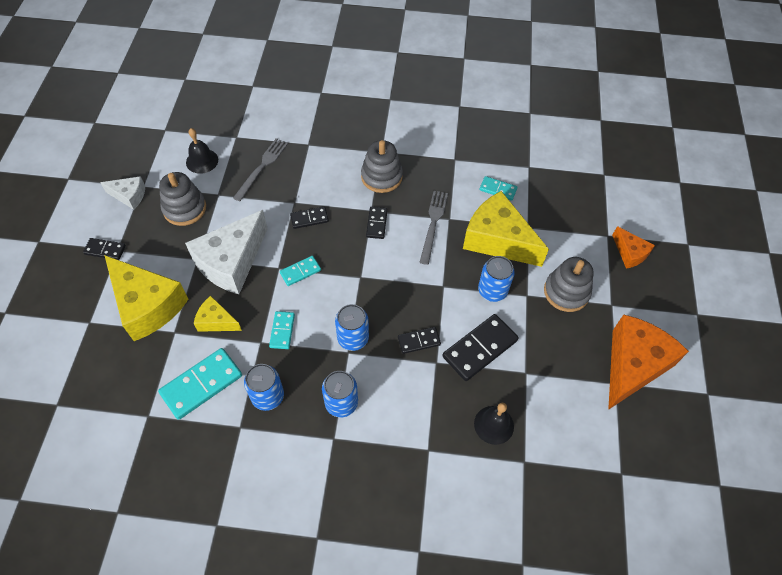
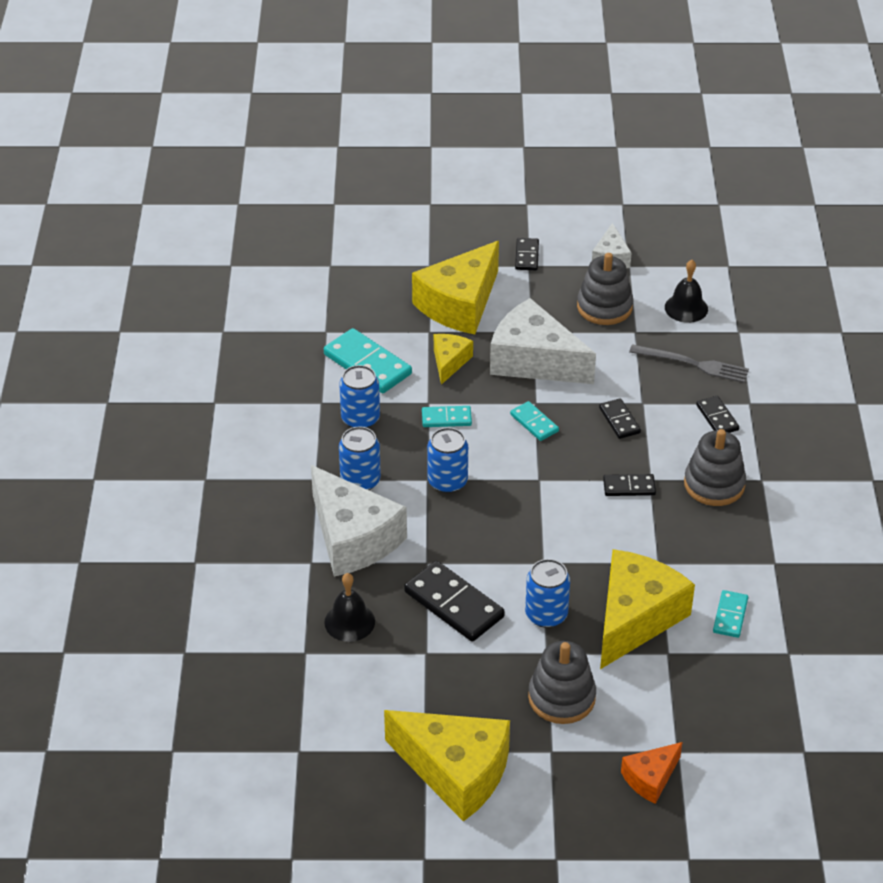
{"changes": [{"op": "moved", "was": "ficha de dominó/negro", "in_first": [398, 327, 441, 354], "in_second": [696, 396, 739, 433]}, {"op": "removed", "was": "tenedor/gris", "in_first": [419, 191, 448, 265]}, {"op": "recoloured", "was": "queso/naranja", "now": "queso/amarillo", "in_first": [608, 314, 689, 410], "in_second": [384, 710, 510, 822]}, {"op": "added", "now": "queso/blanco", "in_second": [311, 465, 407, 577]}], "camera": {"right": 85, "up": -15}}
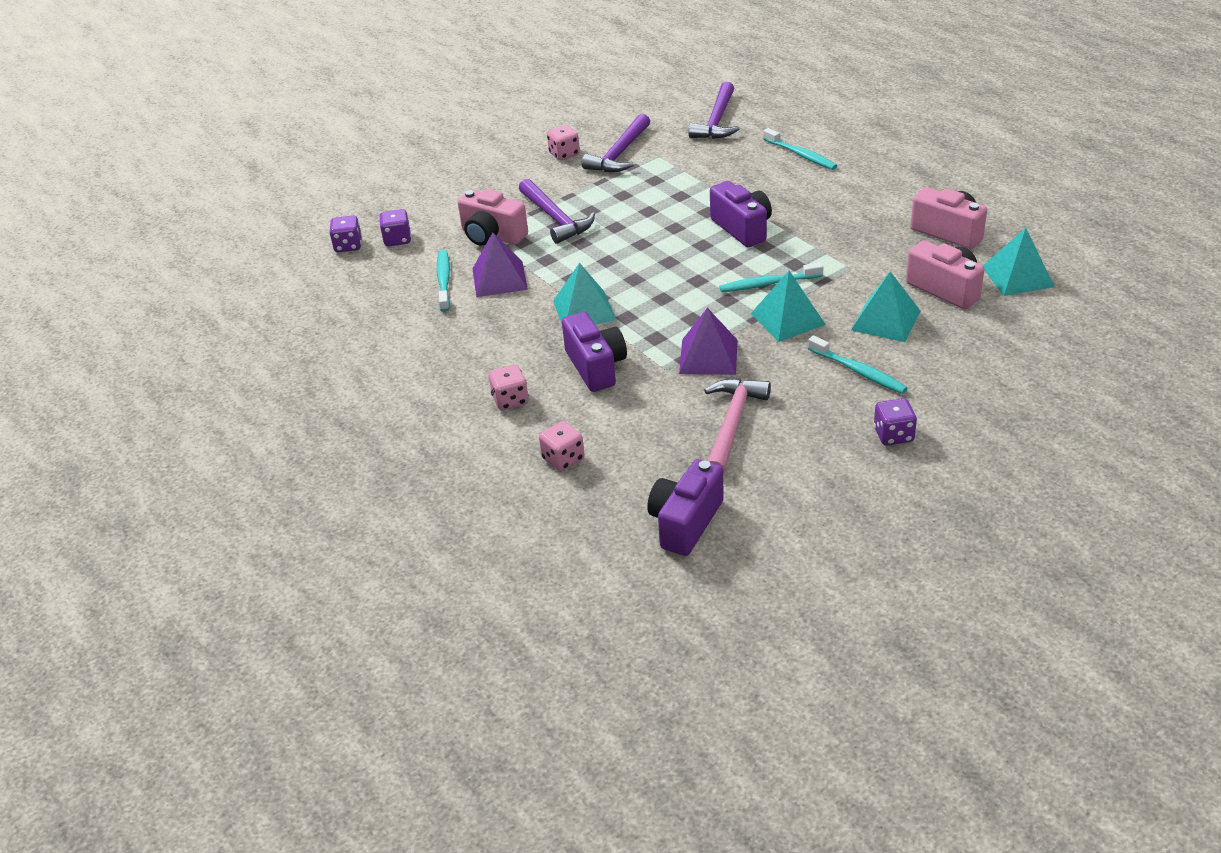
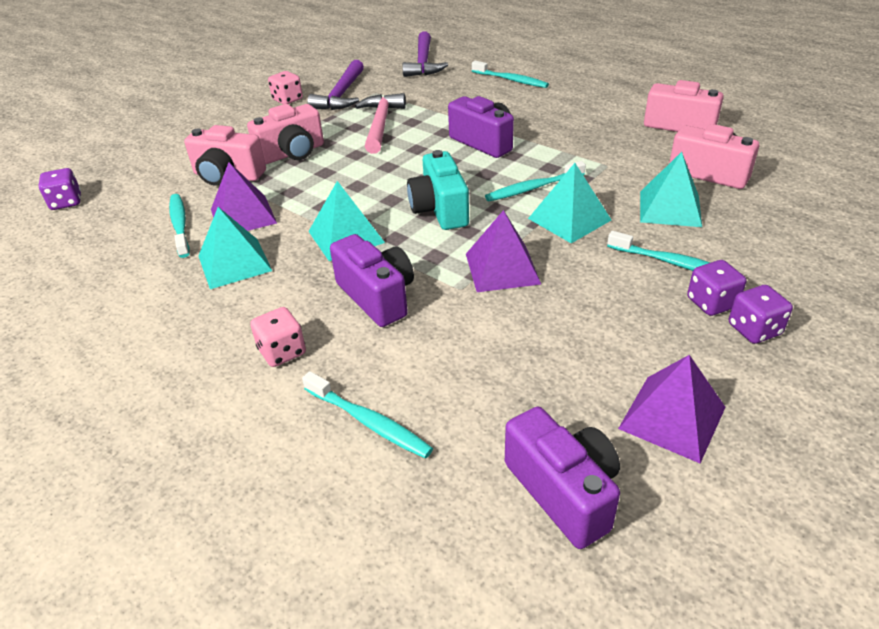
{"changes": [{"op": "moved", "was": "dado/morado", "in_first": [379, 209, 411, 246], "in_second": [687, 260, 746, 316]}, {"op": "replaced", "was": "martillo/morado", "now": "cámara/rosa", "in_first": [519, 179, 595, 244], "in_second": [247, 104, 324, 164]}, {"op": "replaced", "was": "dado/rosa", "now": "cepillo de dientes/turquesa", "in_first": [539, 421, 585, 472], "in_second": [302, 371, 433, 459]}, {"op": "turned", "was": "cámara/morado", "in_first": [647, 459, 724, 556], "in_second": [505, 406, 620, 549], "clockwise": 135}, {"op": "moved", "was": "martillo/rosa", "in_first": [704, 378, 771, 474], "in_second": [355, 93, 406, 154]}, {"op": "moved", "was": "pirámide/turquesa", "in_first": [983, 228, 1055, 296], "in_second": [199, 207, 272, 289]}, {"op": "added", "now": "cámara/turquesa", "in_second": [407, 150, 469, 230]}, {"op": "added", "now": "pirámide/morado", "in_second": [618, 355, 726, 463]}], "camera": {"right": -15, "up": 0}}
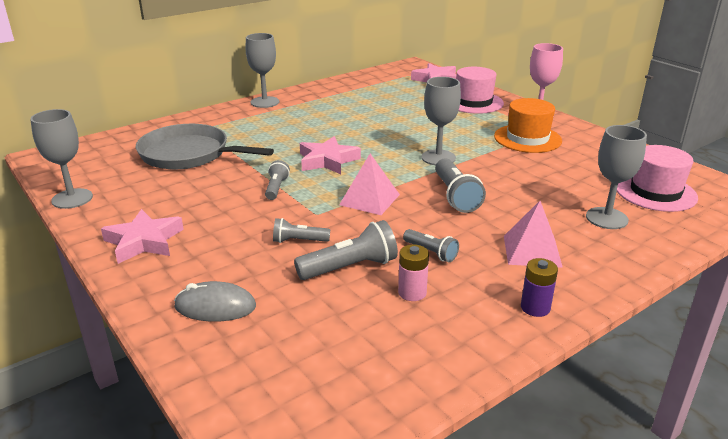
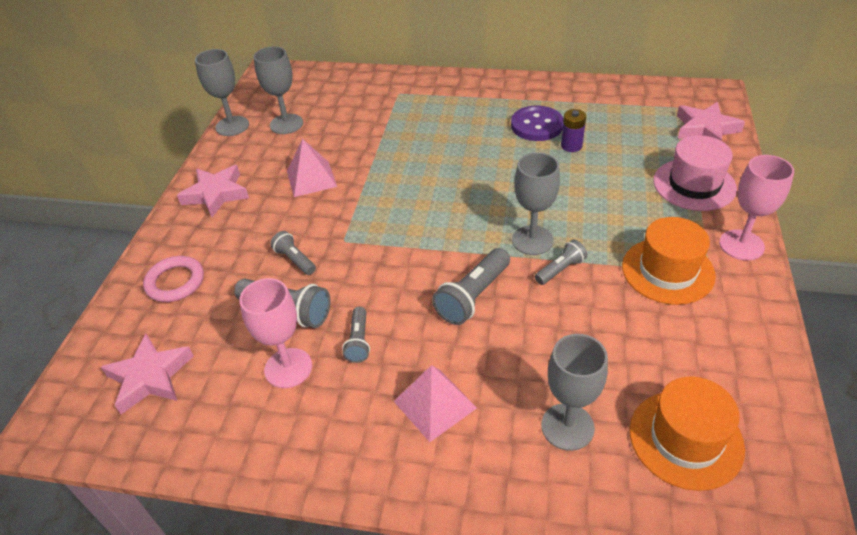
{"changes": [{"op": "removed", "was": "sartén/gris", "in_first": [136, 124, 274, 170]}, {"op": "replaced", "was": "ratón/gris", "now": "anillo/rosa", "in_first": [174, 281, 256, 321], "in_second": [143, 256, 204, 302]}, {"op": "moved", "was": "copa/gris", "in_first": [246, 33, 279, 108], "in_second": [254, 46, 303, 134]}, {"op": "moved", "was": "lámpara de mano/gris", "in_first": [265, 160, 290, 200], "in_second": [535, 240, 587, 285]}, {"op": "moved", "was": "estrella/rosa", "in_first": [300, 136, 361, 174], "in_second": [101, 334, 194, 414]}, {"op": "moved", "was": "pirámide/rosa", "in_first": [339, 154, 400, 215], "in_second": [287, 139, 337, 197]}, {"op": "replaced", "was": "pila/rosa", "now": "copa/rosa", "in_first": [398, 244, 429, 301], "in_second": [239, 278, 312, 388]}, {"op": "moved", "was": "pila/morado", "in_first": [521, 258, 558, 317], "in_second": [561, 109, 586, 152]}, {"op": "recoloured", "was": "sombrero/rosa", "now": "sombrero/naranja", "in_first": [617, 145, 698, 212], "in_second": [630, 376, 745, 491]}, {"op": "added", "now": "botón/morado", "in_second": [511, 106, 563, 141]}], "camera": {"right": 50, "up": 15}}
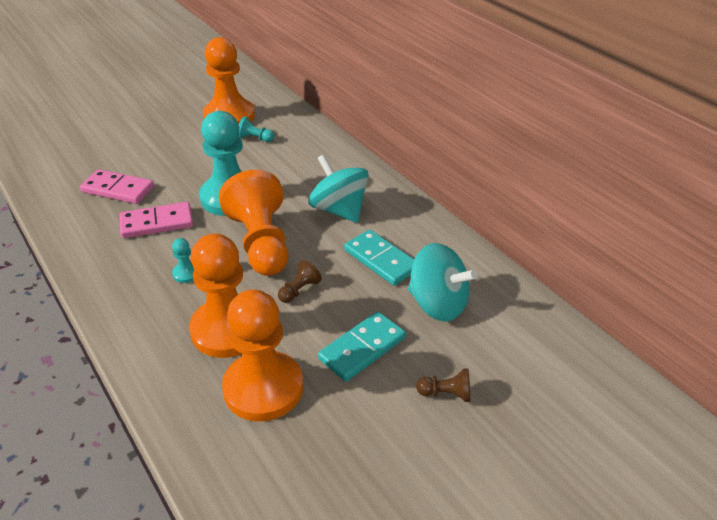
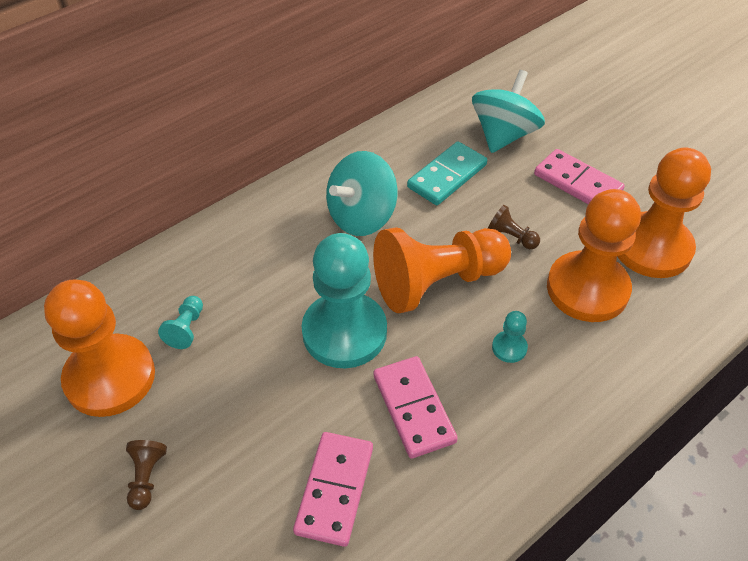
{"changes": [{"op": "recoloured", "was": "ficha de dominó/turquesa", "now": "ficha de dominó/rosa", "in_first": [318, 312, 406, 381], "in_second": [534, 149, 625, 204]}, {"op": "moved", "was": "peón/marrón", "in_first": [416, 368, 470, 402], "in_second": [126, 440, 167, 510]}], "camera": {"right": -95, "up": 10}}
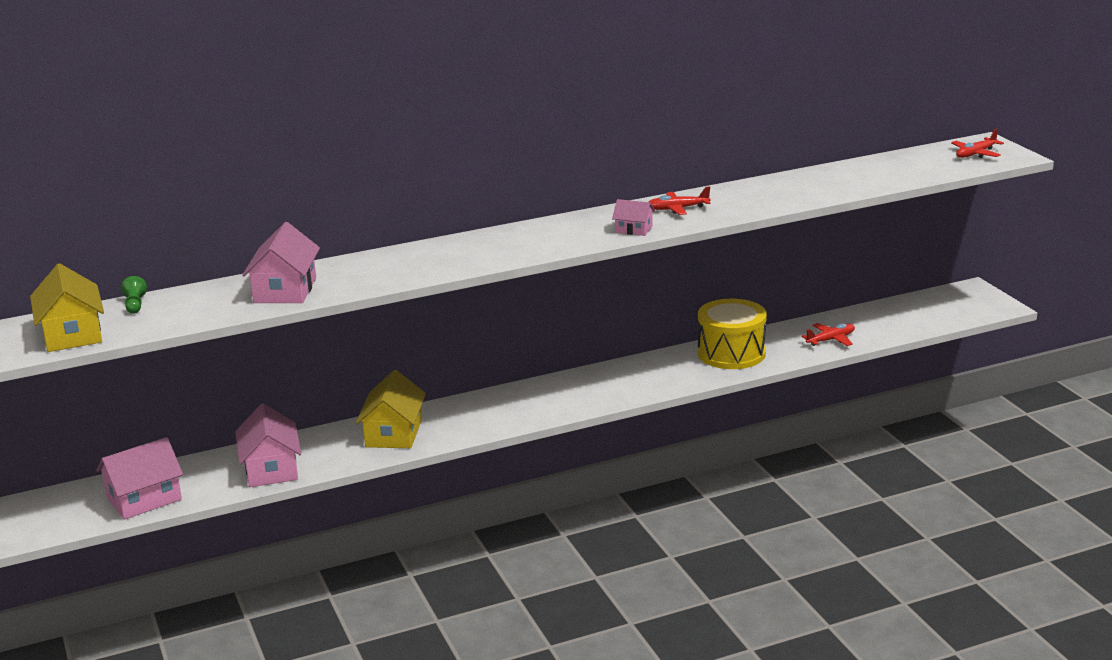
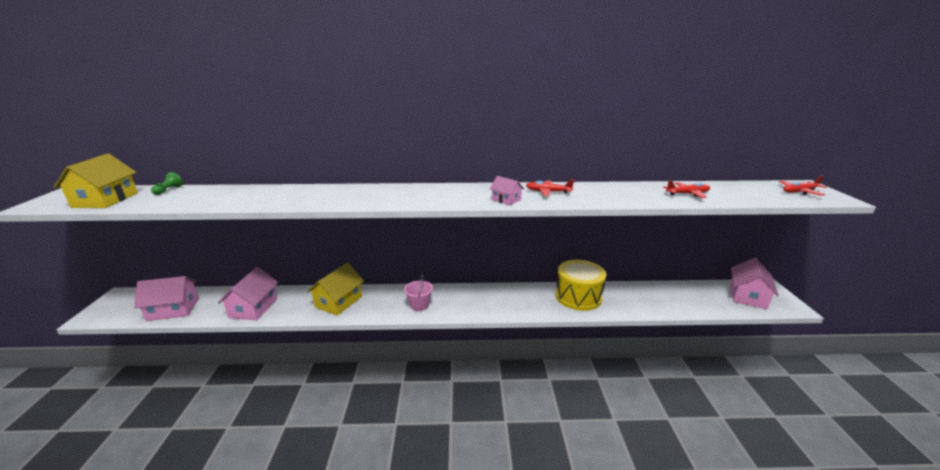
{"changes": [{"op": "moved", "was": "casa/rosa", "in_first": [242, 222, 320, 303], "in_second": [730, 258, 779, 309]}, {"op": "moved", "was": "avión/rojo", "in_first": [802, 323, 855, 346], "in_second": [664, 180, 710, 198]}, {"op": "added", "now": "balde/rosa", "in_second": [404, 274, 433, 311]}], "camera": {"right": 20, "up": 0}}
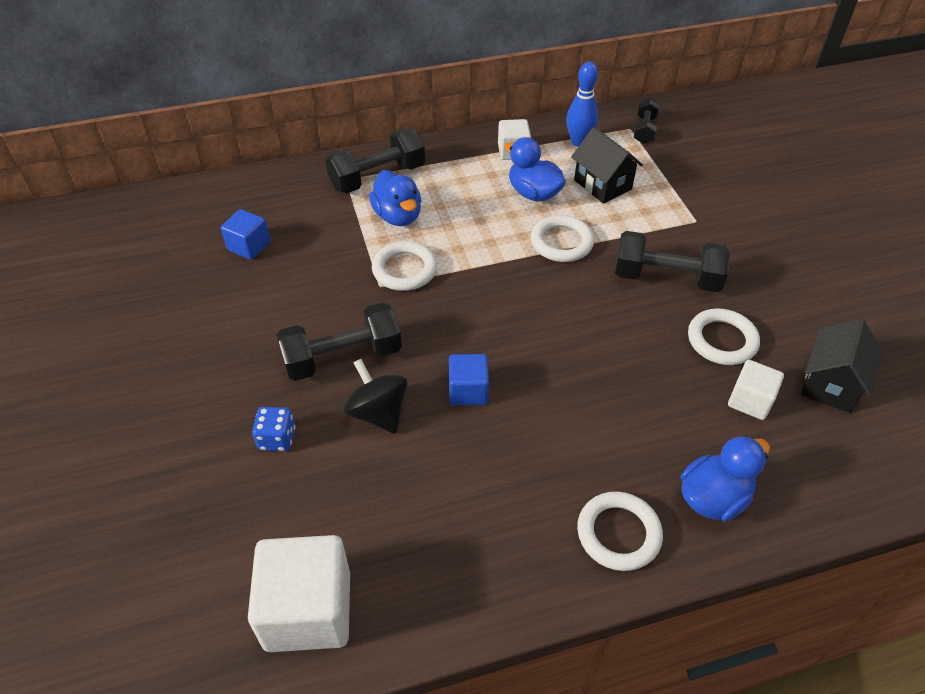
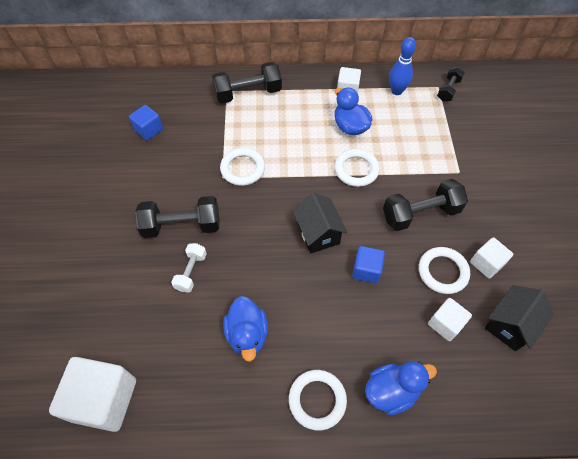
{"changes": [{"op": "removed", "was": "dado/azul", "in_first": [252, 407, 295, 451]}, {"op": "replaced", "was": "peonza/negro", "now": "mancuerna/blanco", "in_first": [344, 359, 407, 434], "in_second": [171, 243, 207, 292]}, {"op": "moved", "was": "pato/azul", "in_first": [369, 170, 422, 226], "in_second": [223, 296, 268, 362]}, {"op": "moved", "was": "cubo/azul", "in_first": [449, 354, 489, 405], "in_second": [352, 246, 385, 283]}, {"op": "moved", "was": "casa/negro", "in_first": [571, 127, 643, 204], "in_second": [293, 193, 348, 253]}, {"op": "turned", "was": "mancuerna/negro", "in_first": [615, 231, 731, 292], "in_second": [383, 179, 468, 231], "clockwise": -45}, {"op": "added", "now": "cubo/blanco", "in_second": [470, 237, 513, 278]}], "camera": {"right": 15, "up": 10}}
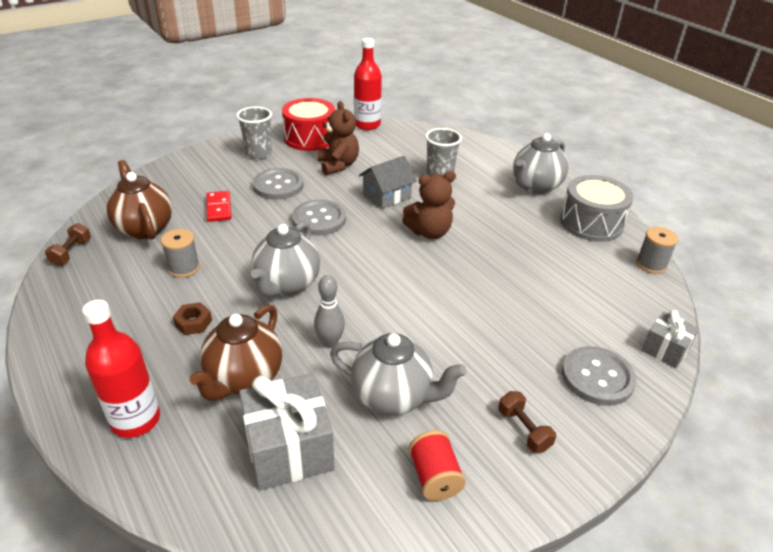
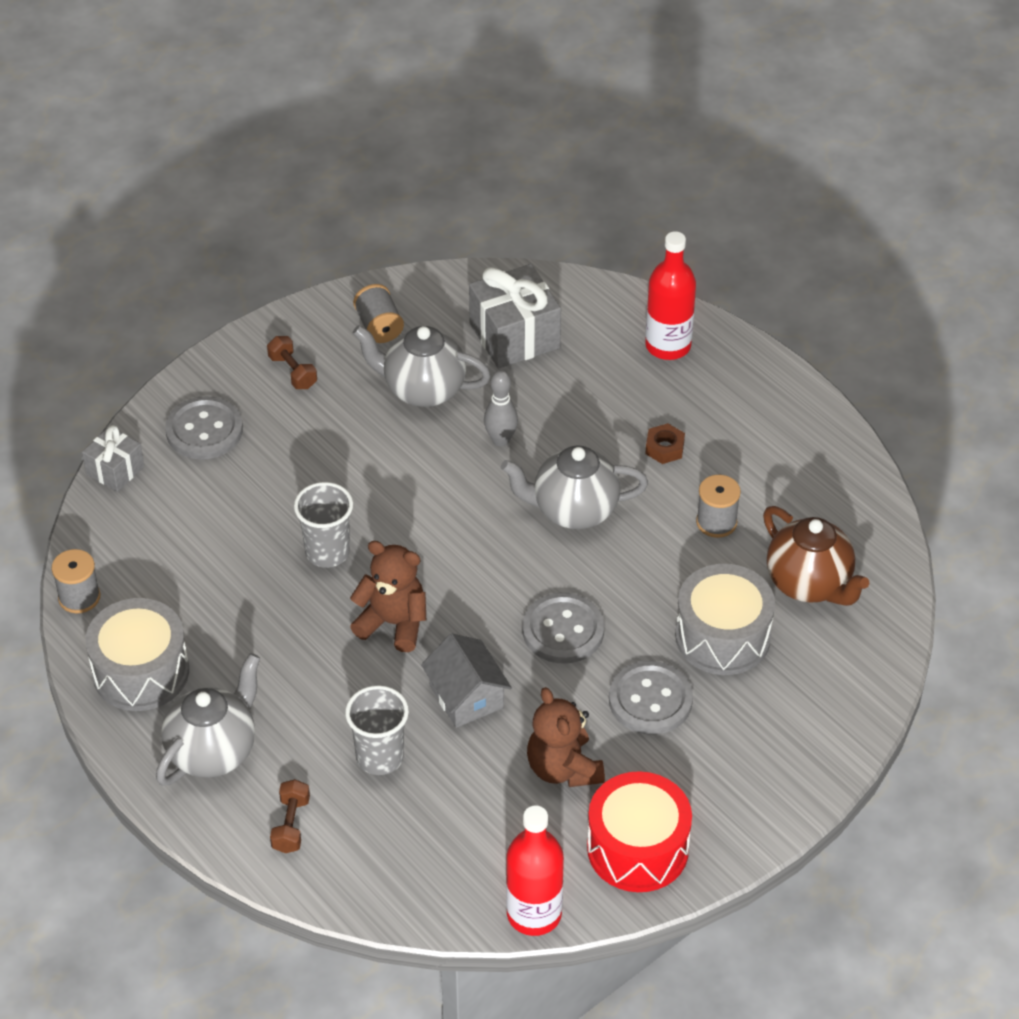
{"changes": [{"op": "moved", "was": "mancuerna/marrón", "in_first": [45, 223, 91, 266], "in_second": [270, 779, 310, 853]}, {"op": "removed", "was": "tetera/marrón", "in_first": [189, 304, 282, 401]}, {"op": "replaced", "was": "ficha de dominó/rojo", "now": "tambor/gris", "in_first": [206, 191, 232, 222], "in_second": [675, 564, 775, 675]}, {"op": "moved", "was": "vaso/gris", "in_first": [236, 106, 272, 160], "in_second": [294, 482, 353, 568]}, {"op": "turned", "was": "tetera/gris", "in_first": [251, 222, 320, 298], "in_second": [501, 445, 648, 529], "clockwise": -105}, {"op": "turned", "was": "casa/gris", "in_first": [359, 156, 416, 209], "in_second": [421, 634, 512, 728], "clockwise": -75}, {"op": "turned", "was": "osito/marrón", "in_first": [402, 171, 456, 239], "in_second": [350, 541, 426, 652], "clockwise": 45}, {"op": "recoloured", "was": "carrete/rojo", "now": "carrete/gris", "in_first": [409, 430, 466, 501], "in_second": [353, 284, 404, 343]}], "camera": {"right": 175, "up": 10}}
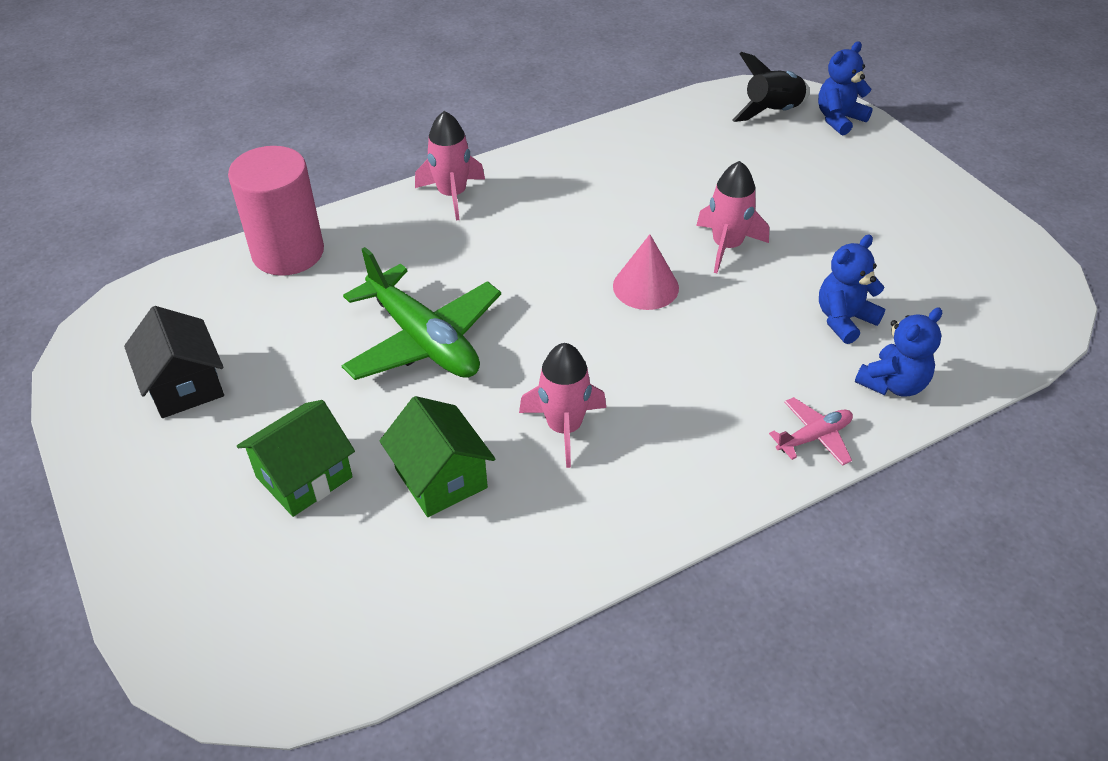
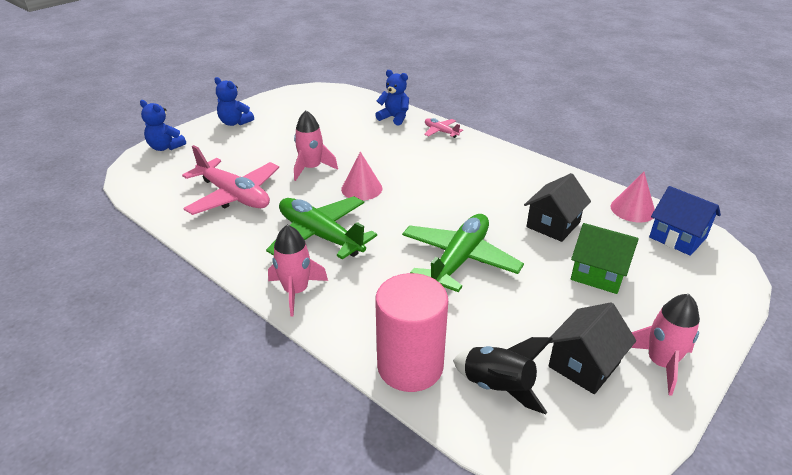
{"changes": [{"op": "recoloured", "was": "casa/verde", "now": "casa/negro", "in_first": [380, 396, 495, 517], "in_second": [524, 173, 591, 242]}, {"op": "moved", "was": "cohete/rosa", "in_first": [519, 343, 606, 468], "in_second": [631, 294, 700, 396]}, {"op": "moved", "was": "cohete/negro", "in_first": [732, 52, 810, 122], "in_second": [453, 337, 553, 414]}, {"op": "moved", "was": "osito/azul", "in_first": [819, 235, 885, 344], "in_second": [214, 77, 254, 126]}, {"op": "added", "now": "avión/rosa", "in_second": [182, 145, 279, 215]}, {"op": "added", "now": "avión/verde", "in_second": [266, 196, 377, 260]}, {"op": "added", "now": "cono/rosa", "in_second": [611, 172, 655, 222]}, {"op": "added", "now": "casa/azul", "in_second": [649, 186, 721, 256]}], "camera": {"right": -110, "up": -10}}
